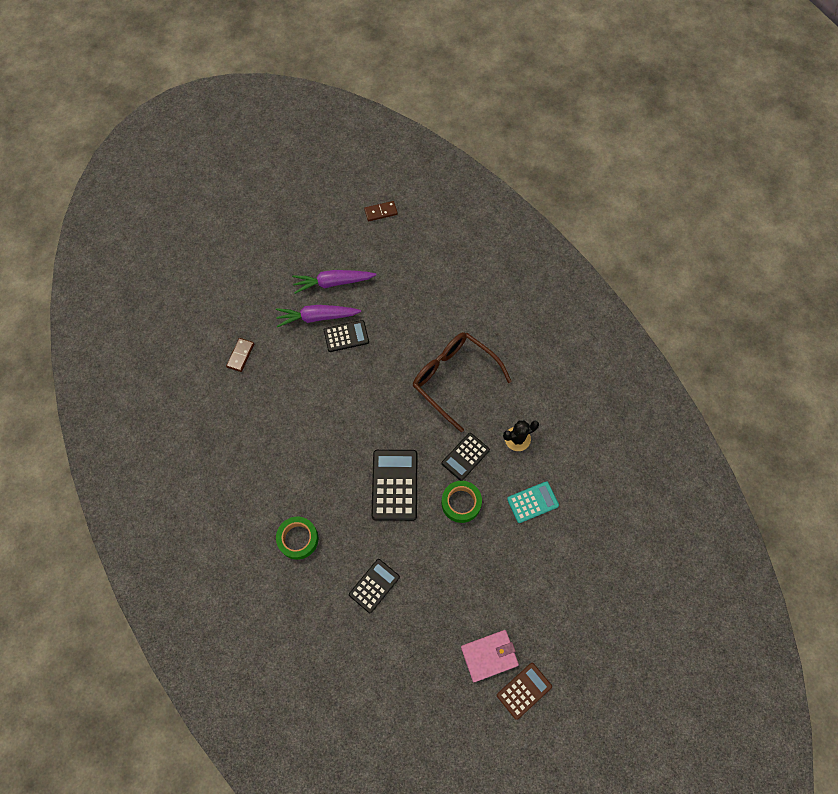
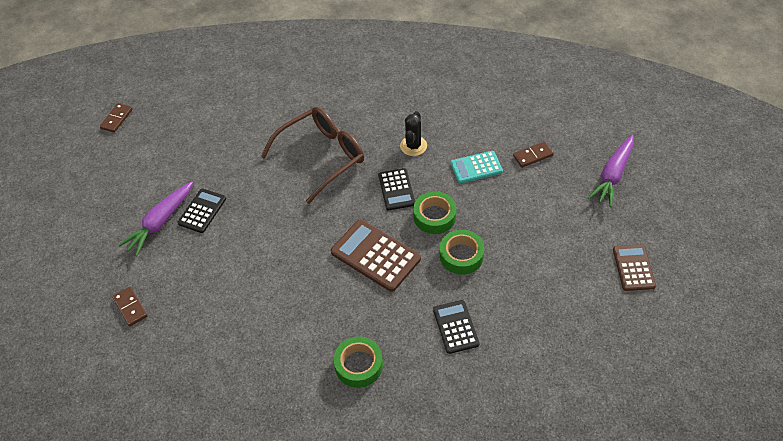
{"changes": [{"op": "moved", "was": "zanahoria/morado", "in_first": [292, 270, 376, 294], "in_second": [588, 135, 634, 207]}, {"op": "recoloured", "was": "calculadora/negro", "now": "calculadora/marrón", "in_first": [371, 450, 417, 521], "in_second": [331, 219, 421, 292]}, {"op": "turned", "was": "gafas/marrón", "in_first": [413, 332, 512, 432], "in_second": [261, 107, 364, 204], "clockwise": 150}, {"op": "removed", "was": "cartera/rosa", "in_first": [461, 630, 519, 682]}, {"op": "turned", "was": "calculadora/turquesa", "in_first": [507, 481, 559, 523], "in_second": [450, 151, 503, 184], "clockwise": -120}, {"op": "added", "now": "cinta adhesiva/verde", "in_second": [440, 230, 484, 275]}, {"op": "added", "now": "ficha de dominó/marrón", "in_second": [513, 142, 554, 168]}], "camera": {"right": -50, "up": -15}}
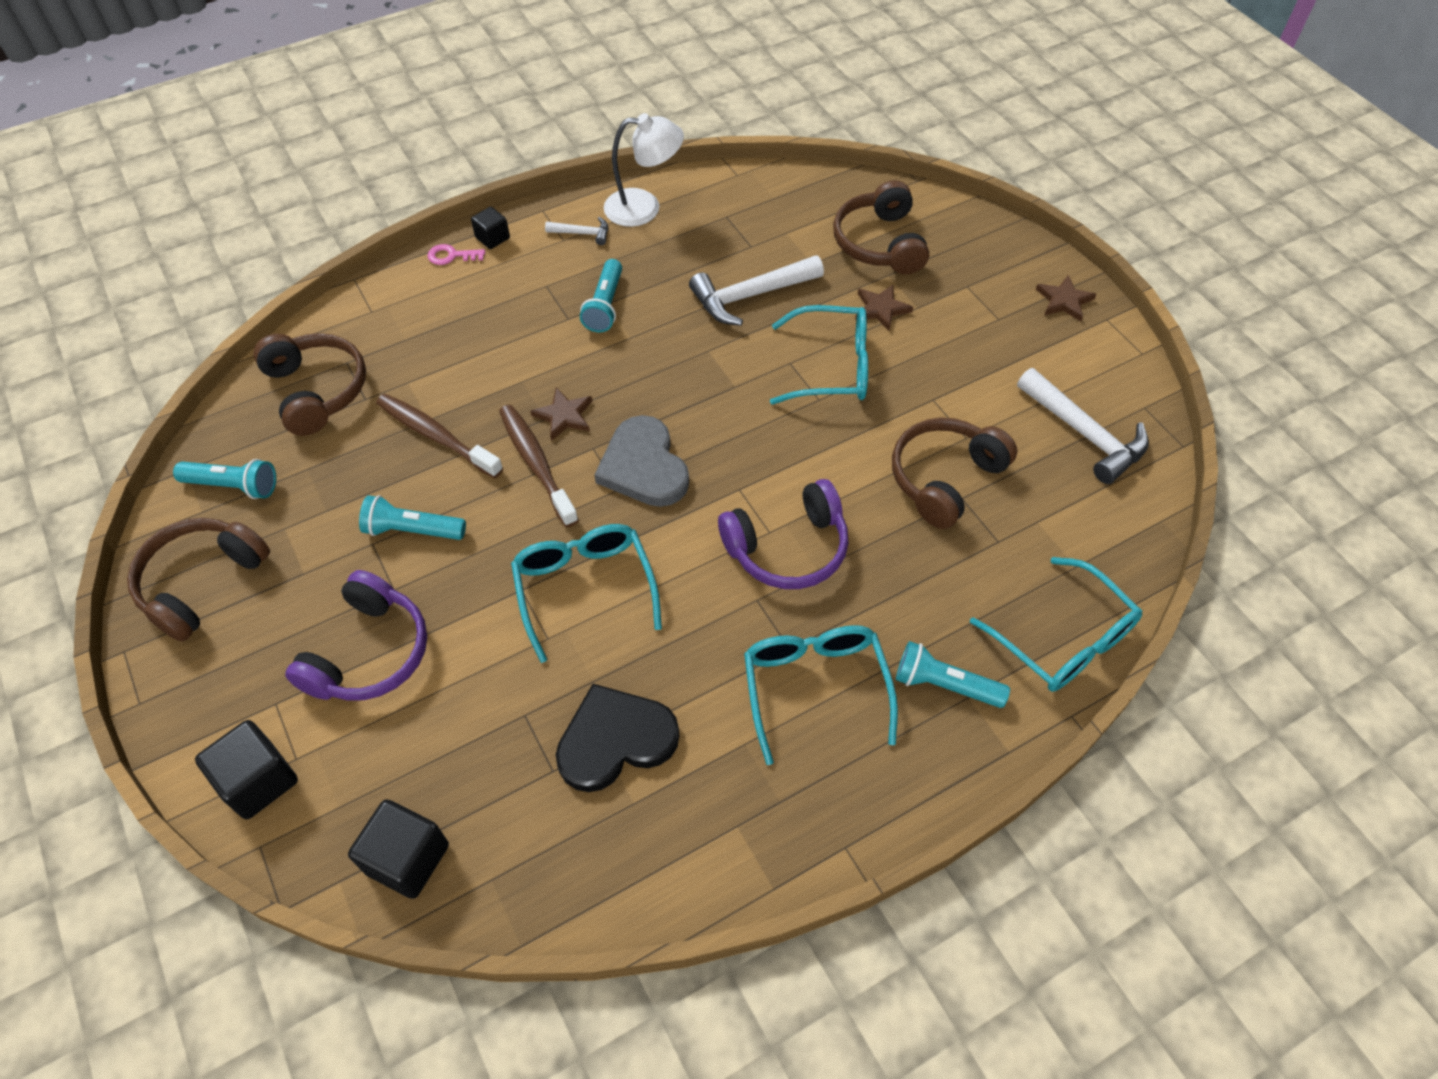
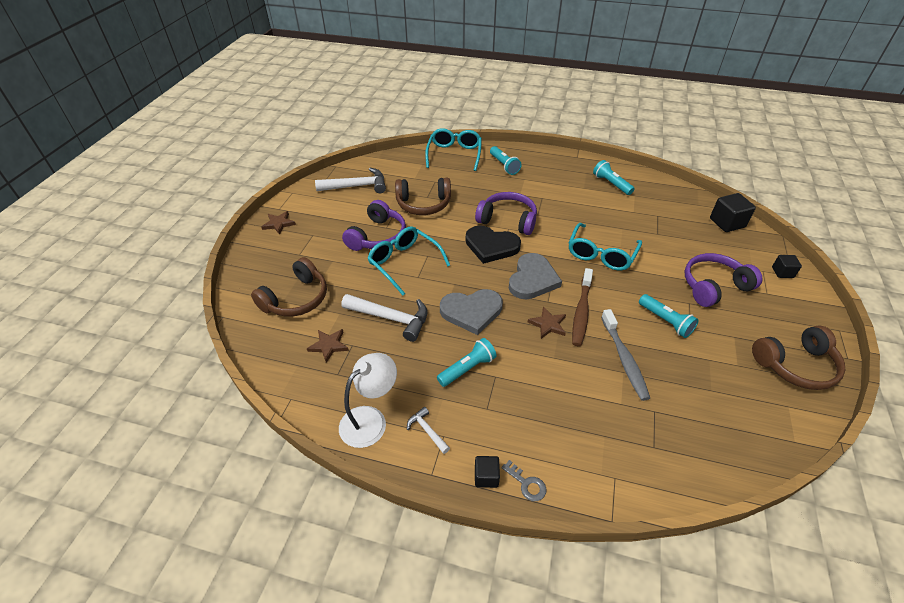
{"changes": [{"op": "moved", "was": "lámpara de mano/turquesa", "in_first": [173, 459, 276, 499], "in_second": [593, 160, 635, 195]}, {"op": "resized", "was": "cubo/negro", "in_first": [195, 720, 298, 819], "in_second": [772, 255, 802, 278], "ratio": 0.59}, {"op": "removed", "was": "auriculares/marrón", "in_first": [253, 333, 366, 436]}, {"op": "recoloured", "was": "cepillo de dientes/marrón", "now": "cepillo de dientes/gris", "in_first": [376, 394, 503, 478], "in_second": [601, 309, 650, 401]}, {"op": "recoloured", "was": "llave/rosa", "now": "llave/gris", "in_first": [427, 244, 485, 265], "in_second": [502, 460, 546, 501]}, {"op": "moved", "was": "corazón/negro", "in_first": [556, 684, 680, 792], "in_second": [466, 225, 521, 264]}, {"op": "turned", "was": "lámpara/blanco", "in_first": [604, 113, 684, 227], "in_second": [339, 353, 397, 448], "clockwise": 90}, {"op": "removed", "was": "gafas/turquesa", "in_first": [744, 625, 898, 765]}, {"op": "moved", "was": "estrella/marrón", "in_first": [855, 285, 913, 331], "in_second": [307, 329, 349, 363]}, {"op": "turned", "was": "martillo/blanco", "in_first": [1017, 368, 1149, 484], "in_second": [315, 168, 386, 193], "clockwise": 75}, {"op": "added", "now": "auriculares/morado", "in_second": [342, 200, 406, 251]}, {"op": "added", "now": "corazón/gris", "in_second": [440, 289, 503, 335]}], "camera": {"right": -135, "up": -10}}
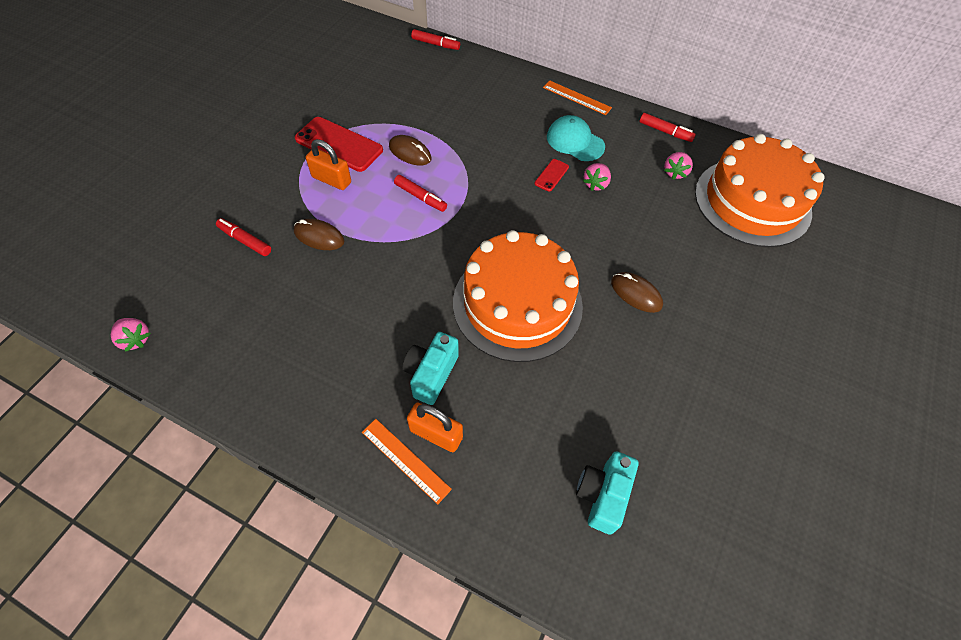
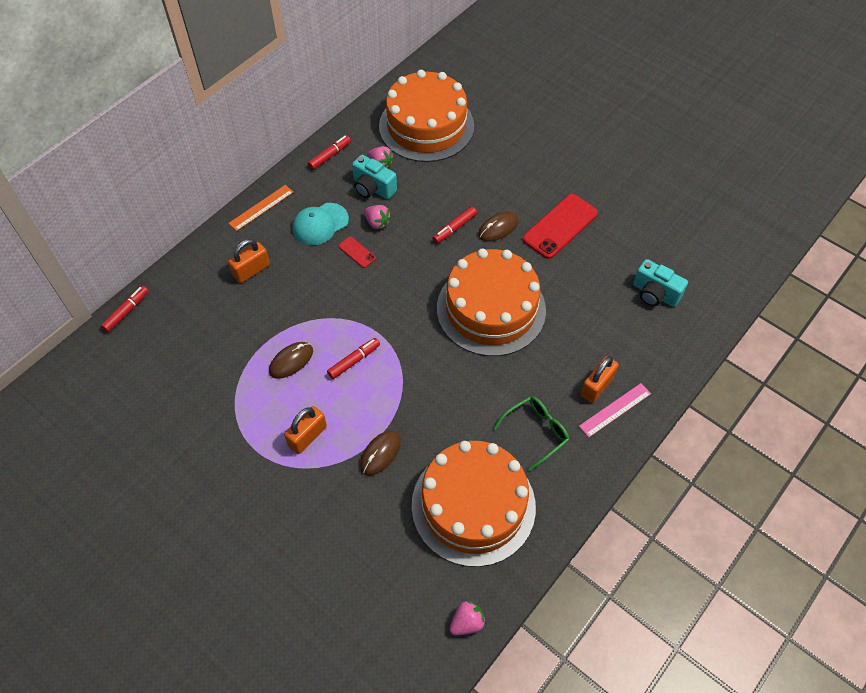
{"changes": [{"op": "moved", "was": "rotulador/rojo", "in_first": [216, 218, 271, 256], "in_second": [432, 206, 477, 244]}, {"op": "moved", "was": "móvil/rojo", "in_first": [295, 117, 383, 172], "in_second": [522, 194, 598, 259]}, {"op": "recoloured", "was": "regla/naranja", "now": "regla/rosa", "in_first": [362, 419, 452, 505], "in_second": [579, 383, 651, 438]}, {"op": "moved", "was": "cámara/turquesa", "in_first": [403, 332, 459, 405], "in_second": [352, 155, 397, 199]}, {"op": "added", "now": "candado/naranja", "in_second": [228, 239, 270, 283]}, {"op": "added", "now": "tarta/naranja", "in_second": [412, 441, 536, 567]}, {"op": "added", "now": "gafas/verde", "in_second": [493, 396, 569, 471]}], "camera": {"right": -75, "up": 0}}
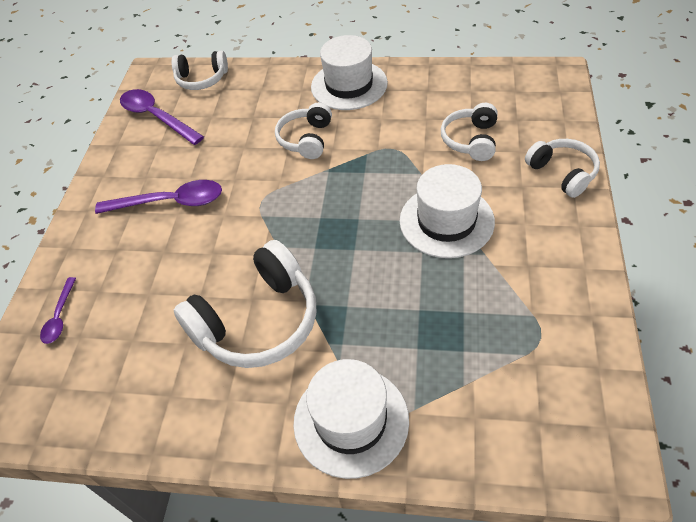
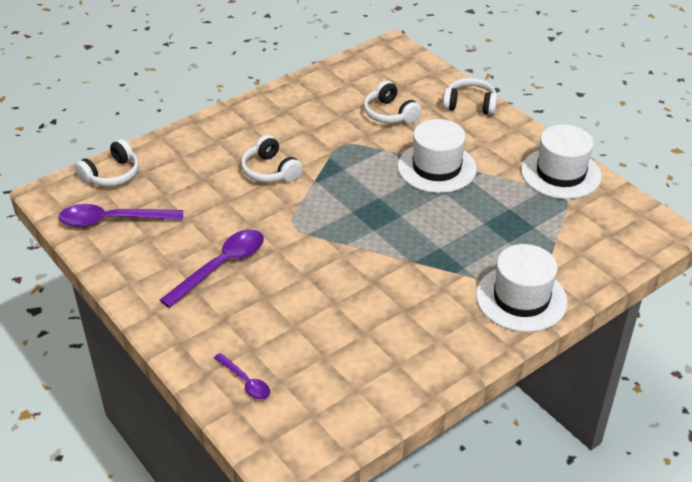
{"changes": [{"op": "removed", "was": "auriculares/blanco", "in_first": [174, 240, 316, 368]}, {"op": "moved", "was": "sombrero/blanco", "in_first": [311, 35, 388, 110], "in_second": [521, 124, 602, 199]}], "camera": {"right": -50, "up": -10}}
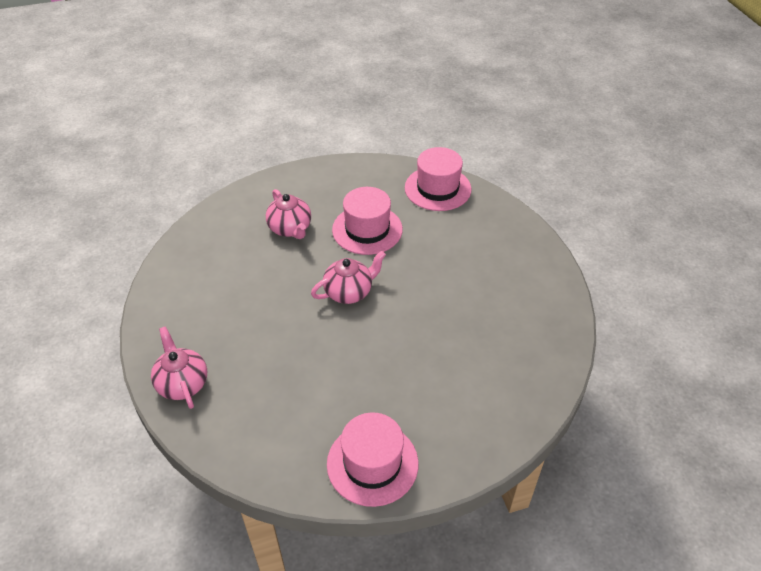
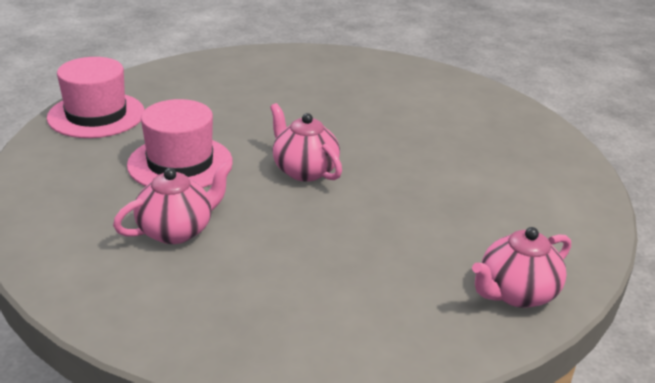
{"changes": [{"op": "removed", "was": "sombrero/rosa", "in_first": [327, 412, 418, 507]}], "camera": {"right": -100, "up": -15}}
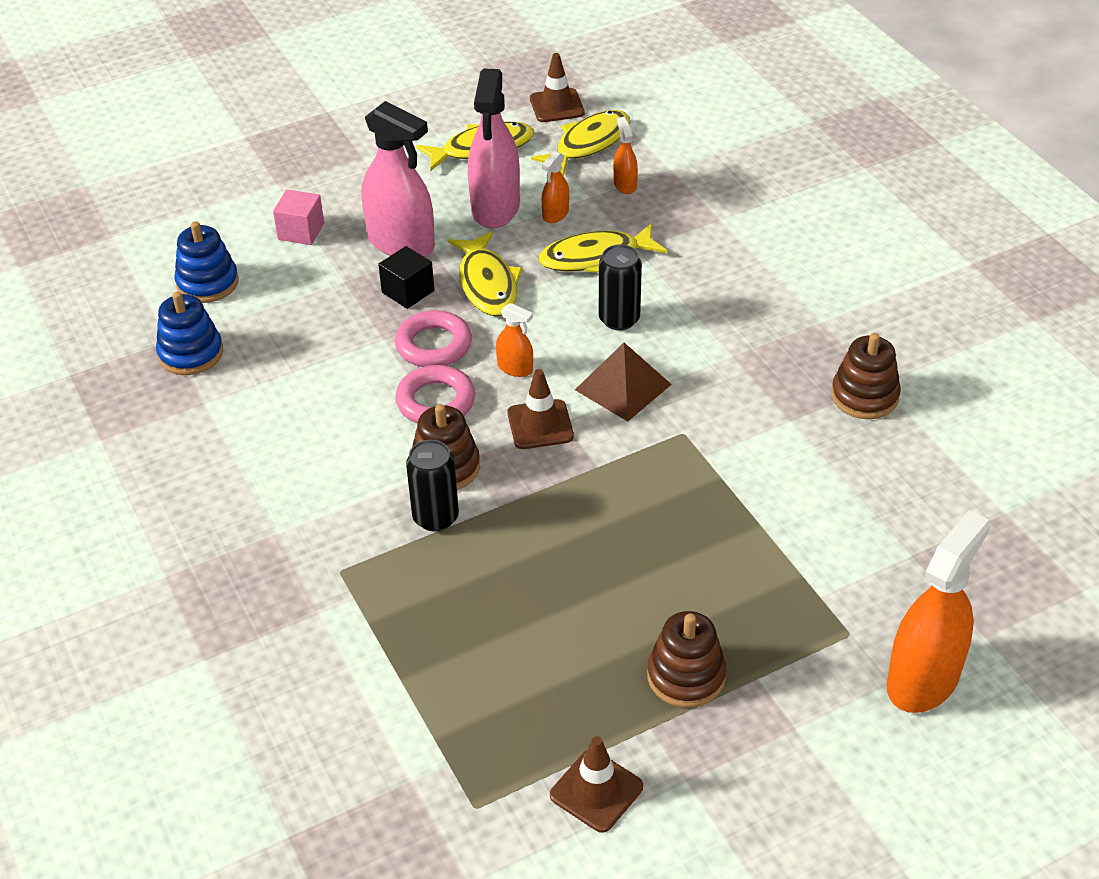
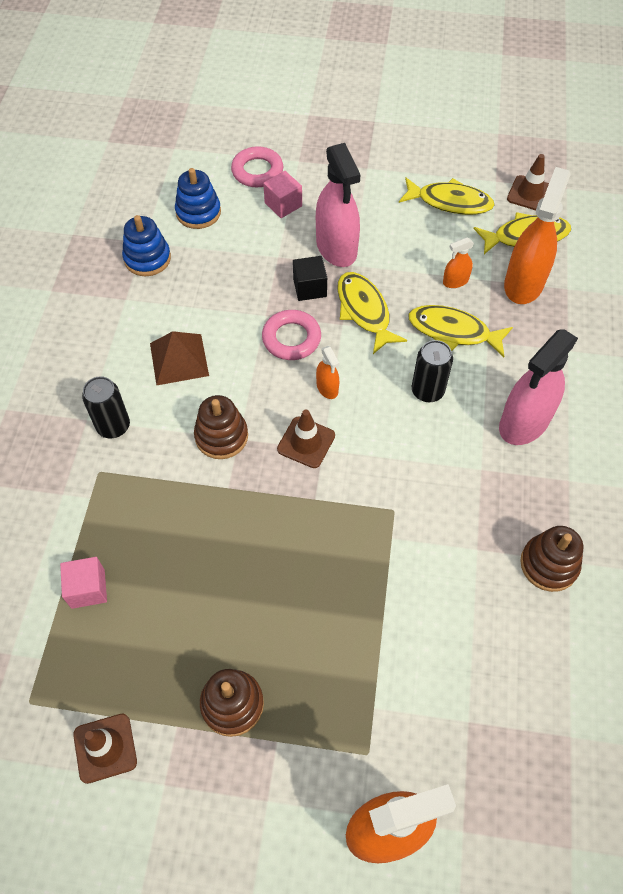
{"changes": [{"op": "moved", "was": "anillo/rosa", "in_first": [395, 365, 475, 423], "in_second": [231, 146, 283, 187]}, {"op": "moved", "was": "lata/negro", "in_first": [406, 440, 459, 532], "in_second": [82, 376, 130, 439]}, {"op": "turned", "was": "pez/amarillo", "in_first": [448, 231, 523, 316], "in_second": [337, 272, 407, 354], "clockwise": 135}, {"op": "moved", "was": "pulverizador/rosa", "in_first": [468, 68, 520, 228], "in_second": [499, 329, 578, 445]}, {"op": "moved", "was": "pirámide/marrón", "in_first": [575, 343, 672, 422], "in_second": [150, 331, 209, 386]}, {"op": "resized", "was": "pulverizador/naranja", "in_first": [613, 117, 638, 194], "in_second": [504, 167, 571, 304], "ratio": 2.15}, {"op": "added", "now": "cubo/rosa", "in_second": [60, 557, 107, 609]}], "camera": {"right": 35, "up": 15}}
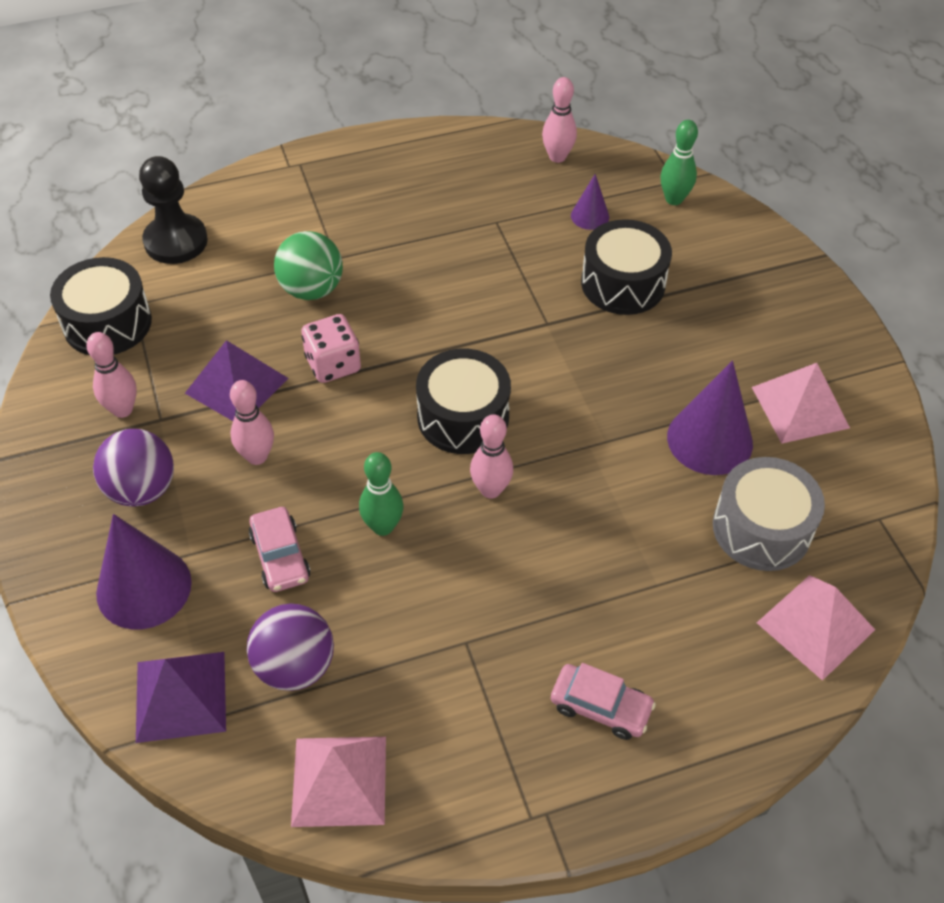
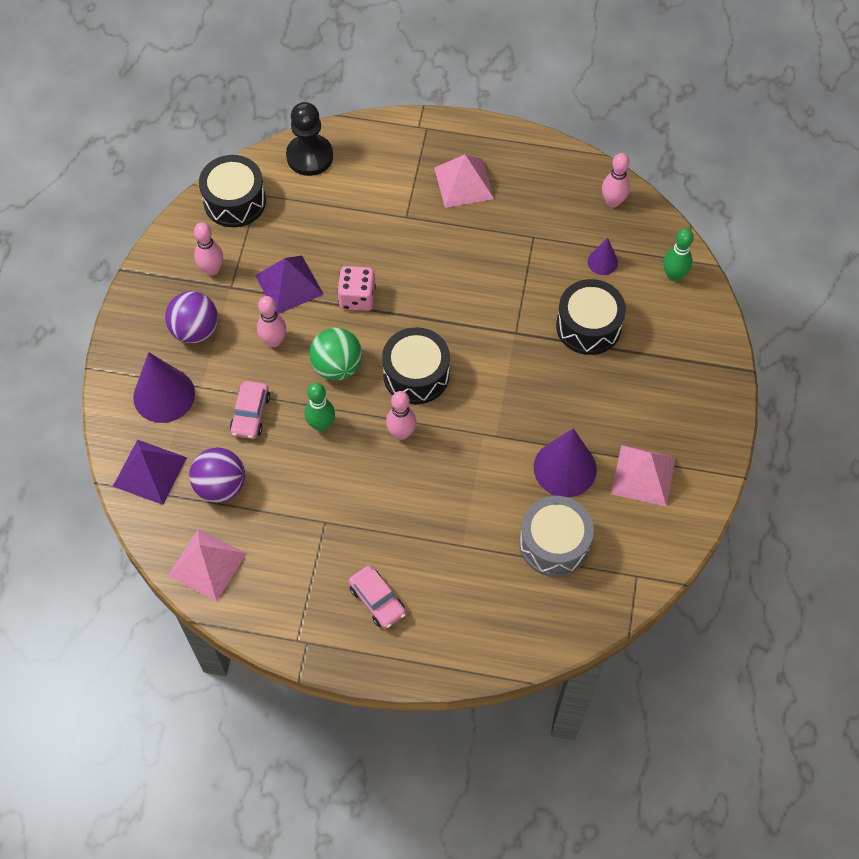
{"changes": [{"op": "moved", "was": "pelota/verde", "in_first": [274, 231, 343, 300], "in_second": [309, 328, 362, 381]}, {"op": "moved", "was": "pirámide/rosa", "in_first": [757, 575, 875, 681], "in_second": [434, 154, 494, 208]}], "camera": {"right": 30, "up": 10}}
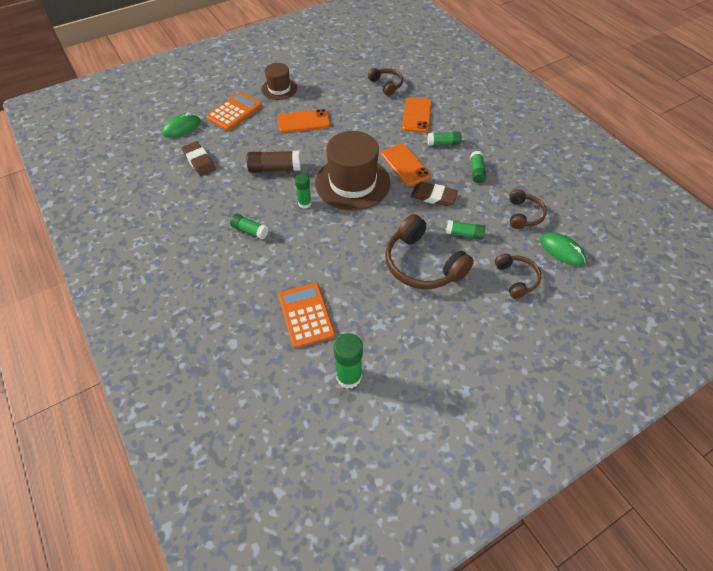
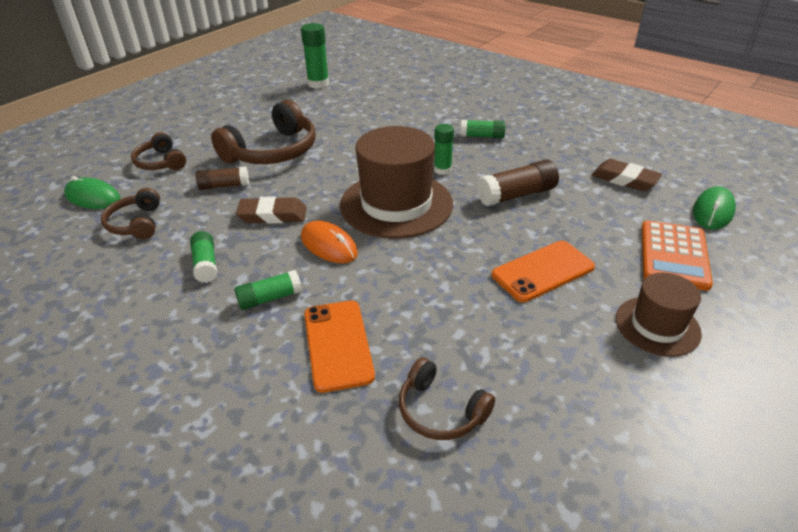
{"changes": [{"op": "removed", "was": "calculadora/naranja", "in_first": [278, 283, 335, 348]}, {"op": "replaced", "was": "móvil/naranja", "now": "ratón/naranja", "in_first": [381, 144, 431, 186], "in_second": [301, 221, 358, 263]}, {"op": "turned", "was": "auriculares/marrón", "in_first": [385, 214, 474, 289], "in_second": [211, 100, 316, 164], "clockwise": 105}, {"op": "recoloured", "was": "barra de pegamento/verde", "now": "barra de pegamento/marrón", "in_first": [446, 220, 485, 240], "in_second": [196, 167, 249, 190]}], "camera": {"right": 160, "up": -15}}
